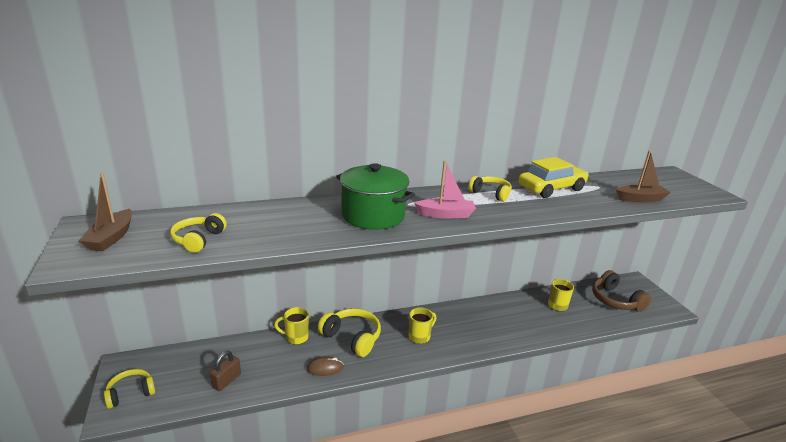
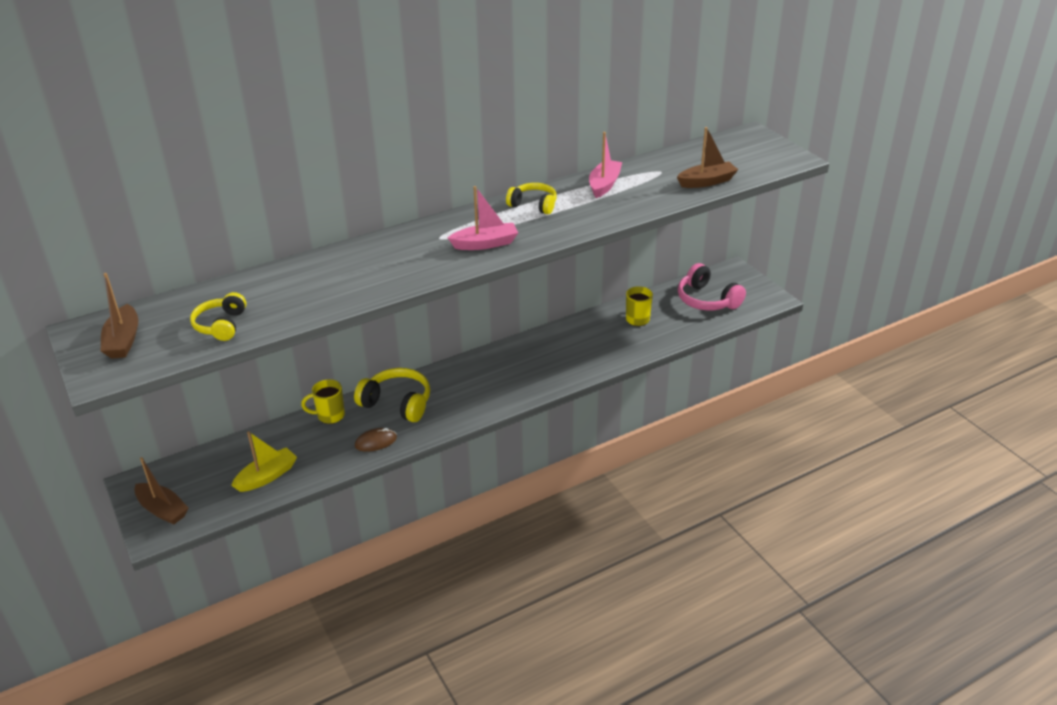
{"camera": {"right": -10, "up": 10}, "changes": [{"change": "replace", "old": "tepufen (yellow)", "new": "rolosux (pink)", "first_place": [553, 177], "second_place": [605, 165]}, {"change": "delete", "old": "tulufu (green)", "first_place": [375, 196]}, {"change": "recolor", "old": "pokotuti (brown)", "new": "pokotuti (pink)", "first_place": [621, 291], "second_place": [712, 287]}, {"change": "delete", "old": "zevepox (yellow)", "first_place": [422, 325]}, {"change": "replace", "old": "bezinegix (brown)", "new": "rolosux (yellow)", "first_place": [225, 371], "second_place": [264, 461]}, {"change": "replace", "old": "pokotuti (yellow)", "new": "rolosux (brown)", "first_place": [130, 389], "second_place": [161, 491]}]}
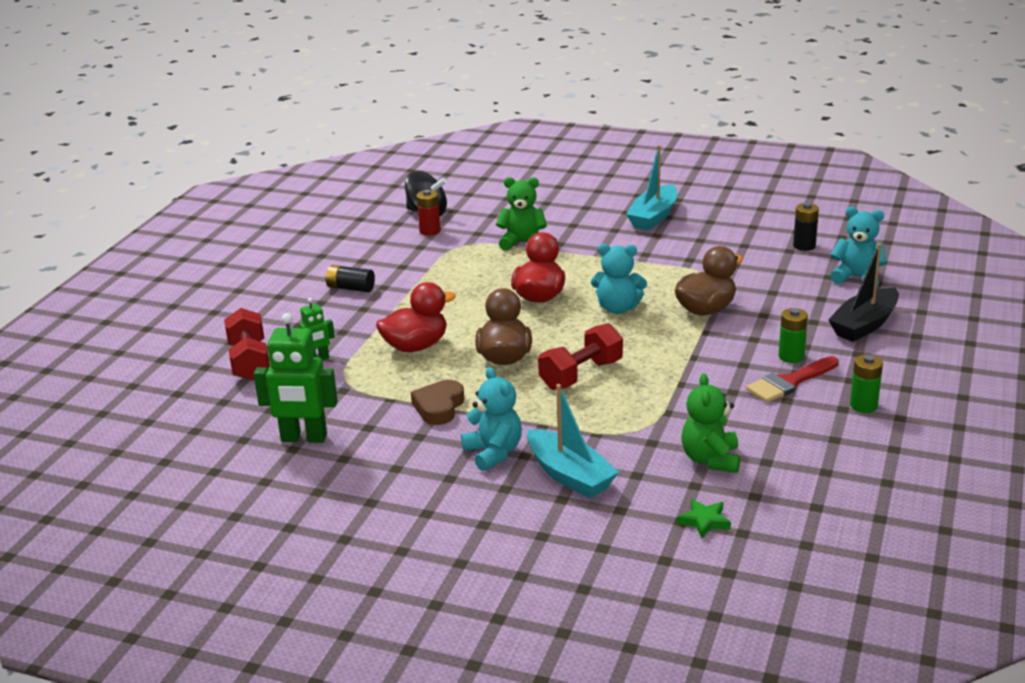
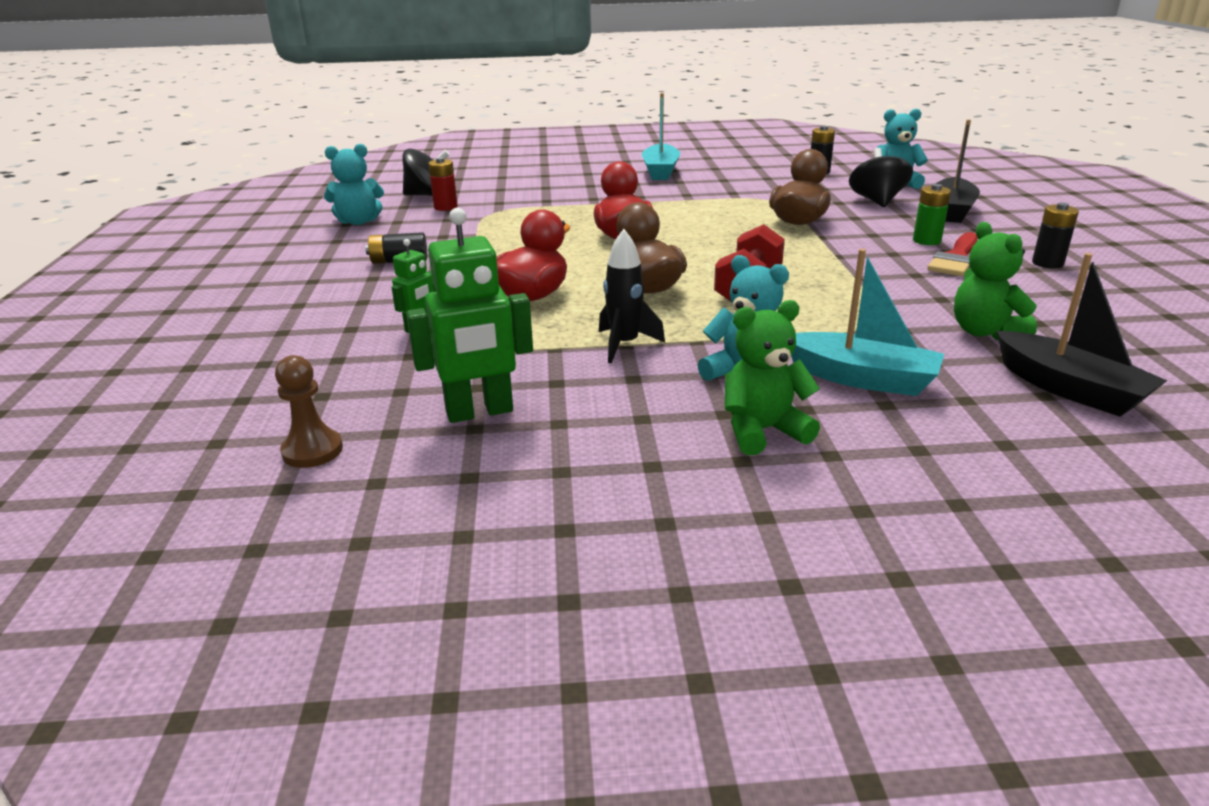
{"camera": {"right": -25, "up": 0}, "changes": [{"change": "move", "old": "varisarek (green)", "first_place": [521, 214], "second_place": [772, 377]}, {"change": "move", "old": "varisarek (turquoise)", "first_place": [619, 279], "second_place": [354, 184]}, {"change": "delete", "old": "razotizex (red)", "first_place": [247, 344]}, {"change": "recolor", "old": "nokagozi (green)", "new": "nokagozi (black)", "first_place": [866, 383], "second_place": [1055, 236]}, {"change": "replace", "old": "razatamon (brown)", "new": "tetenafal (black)", "first_place": [437, 402], "second_place": [632, 296]}, {"change": "replace", "old": "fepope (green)", "new": "rolosux (black)", "first_place": [704, 518], "second_place": [1082, 335]}, {"change": "insert", "new": "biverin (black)", "second_place": [881, 177]}, {"change": "insert", "new": "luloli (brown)", "second_place": [309, 411]}]}
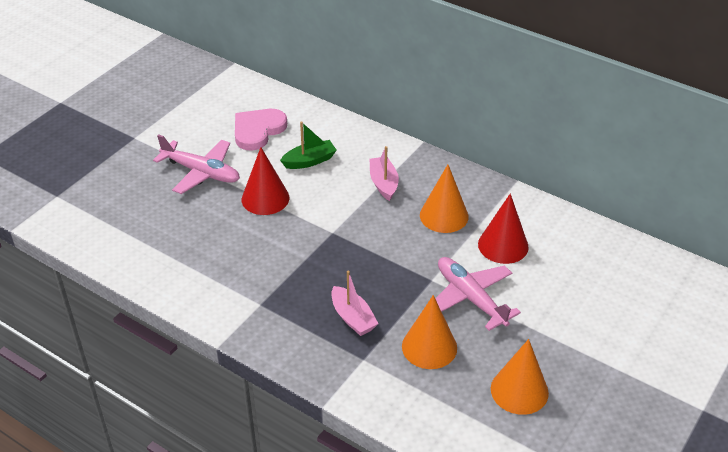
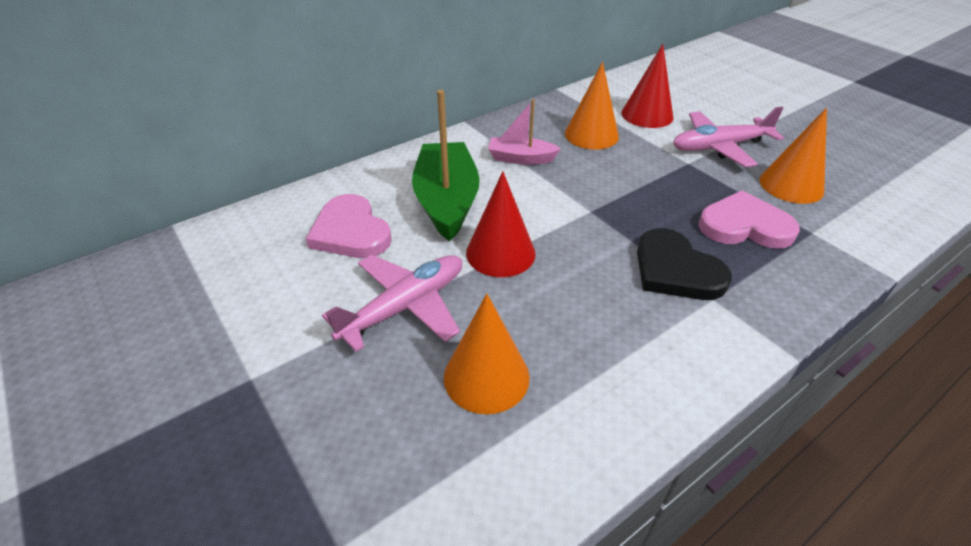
{"camera": {"right": -70, "up": 0}, "changes": [{"change": "resize", "old": "rolosux (green)", "first_place": [308, 145], "second_place": [446, 165], "factor": 1.78}, {"change": "replace", "old": "rolosux (pink)", "new": "razatamon (pink)", "first_place": [355, 303], "second_place": [749, 219]}, {"change": "move", "old": "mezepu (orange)", "first_place": [520, 377], "second_place": [487, 353]}, {"change": "insert", "new": "razatamon (black)", "second_place": [684, 264]}]}
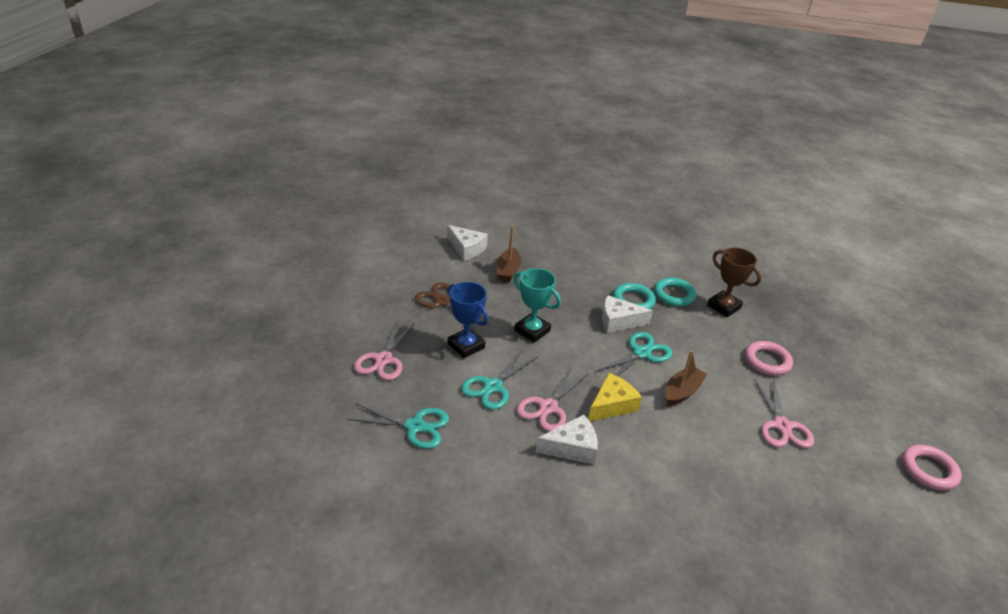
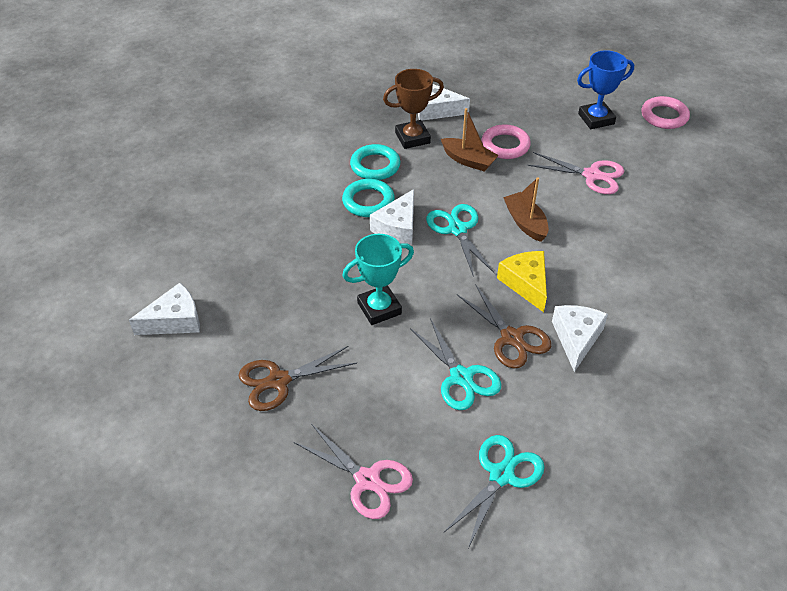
{"camera": {"right": -65, "up": 10}, "changes": [{"change": "move", "old": "rolosux (brown)", "first_place": [509, 253], "second_place": [470, 140]}, {"change": "move", "old": "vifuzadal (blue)", "first_place": [468, 320], "second_place": [605, 89]}, {"change": "recolor", "old": "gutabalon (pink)", "new": "gutabalon (brown)", "first_place": [552, 400], "second_place": [504, 326]}, {"change": "insert", "new": "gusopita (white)", "second_place": [444, 102]}]}
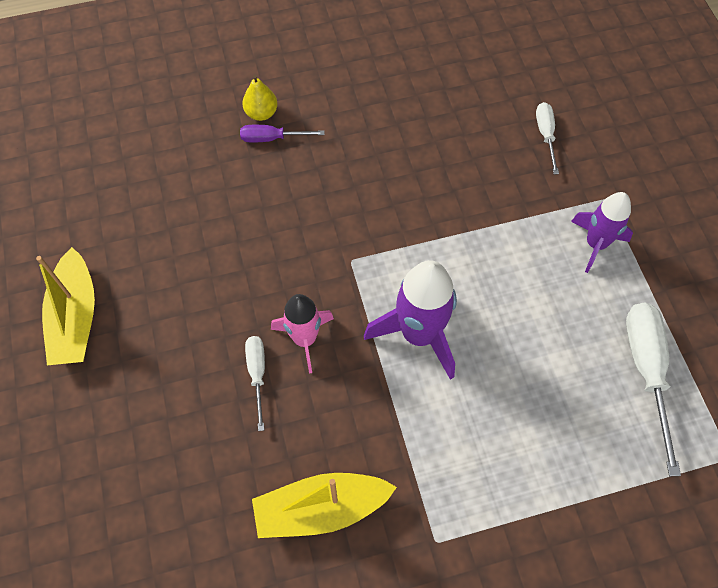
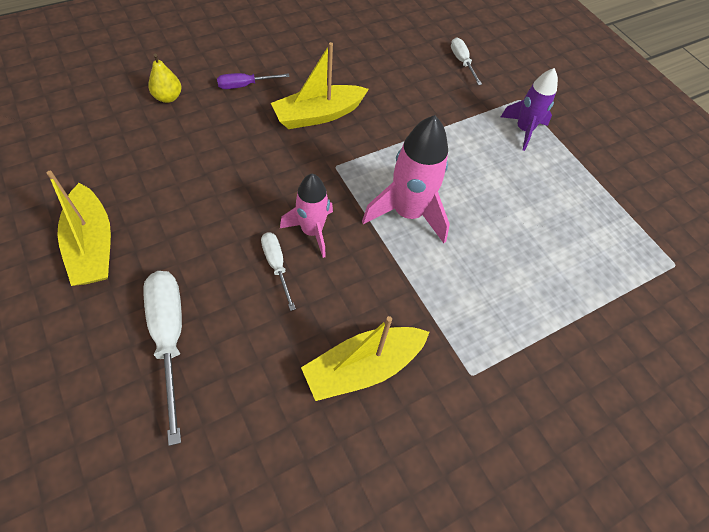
{"camera": {"right": -20, "up": -5}, "changes": [{"change": "move", "old": "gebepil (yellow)", "first_place": [260, 98], "second_place": [164, 78]}, {"change": "recolor", "old": "tetenafal (purple)", "new": "tetenafal (pink)", "first_place": [410, 320], "second_place": [406, 179]}, {"change": "move", "old": "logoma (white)", "first_place": [653, 389], "second_place": [162, 358]}, {"change": "insert", "new": "rolosux (yellow)", "second_place": [320, 85]}]}
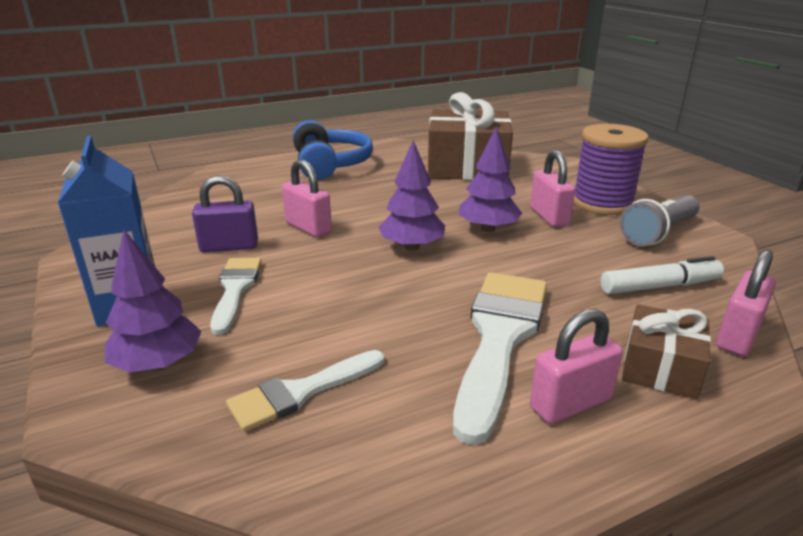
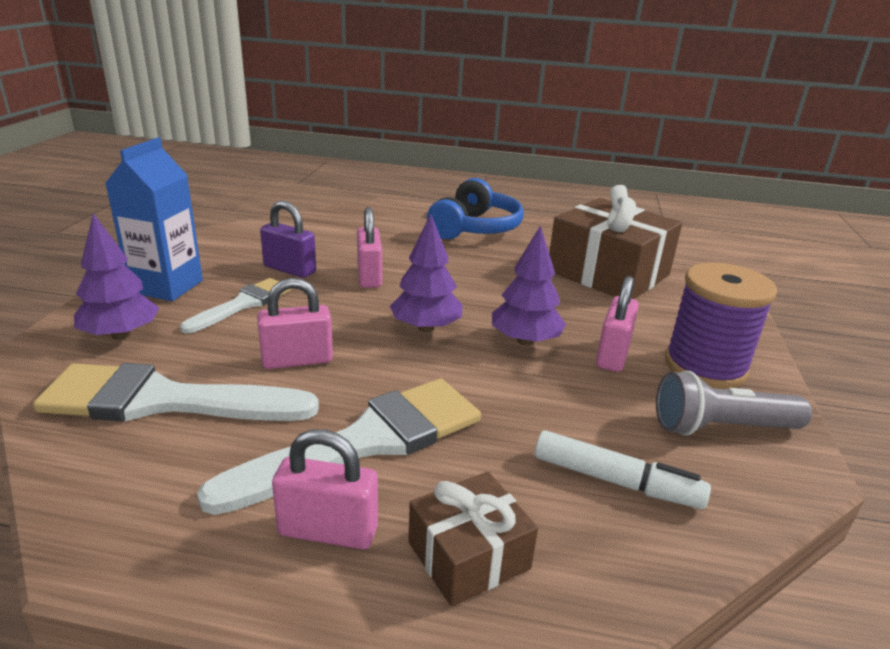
{"camera": {"right": 35, "up": 0}, "changes": [{"change": "move", "old": "bezinegix (pink)", "first_place": [746, 302], "second_place": [295, 323]}, {"change": "resize", "old": "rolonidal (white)", "first_place": [305, 391], "second_place": [176, 392], "factor": 1.72}]}
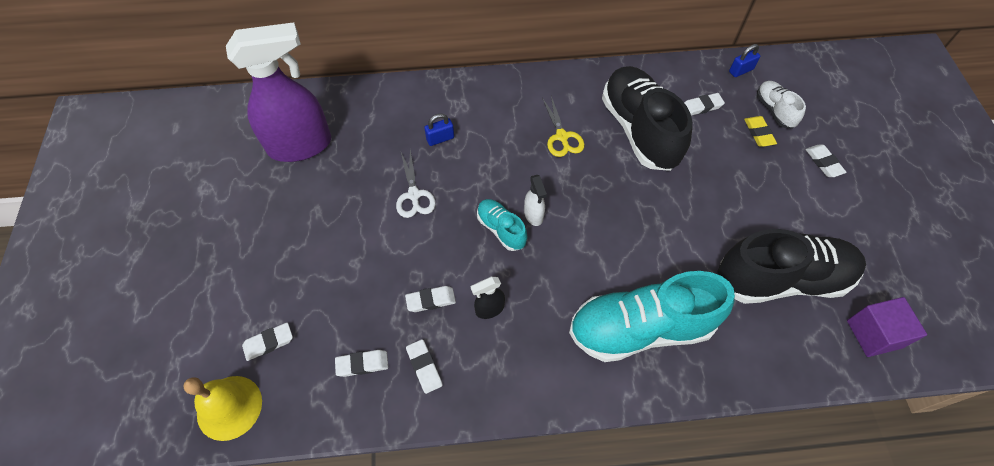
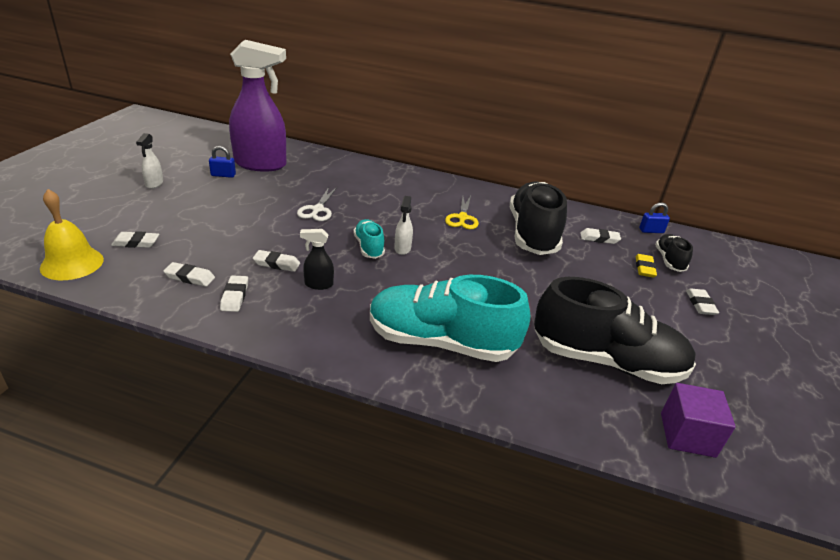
{"camera": {"right": 20, "up": -25}, "changes": [{"change": "recolor", "old": "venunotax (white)", "new": "venunotax (black)", "first_place": [781, 104], "second_place": [674, 253]}, {"change": "move", "old": "bezinegix (blue)", "first_place": [439, 129], "second_place": [222, 162]}, {"change": "insert", "new": "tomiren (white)", "second_place": [149, 161]}]}
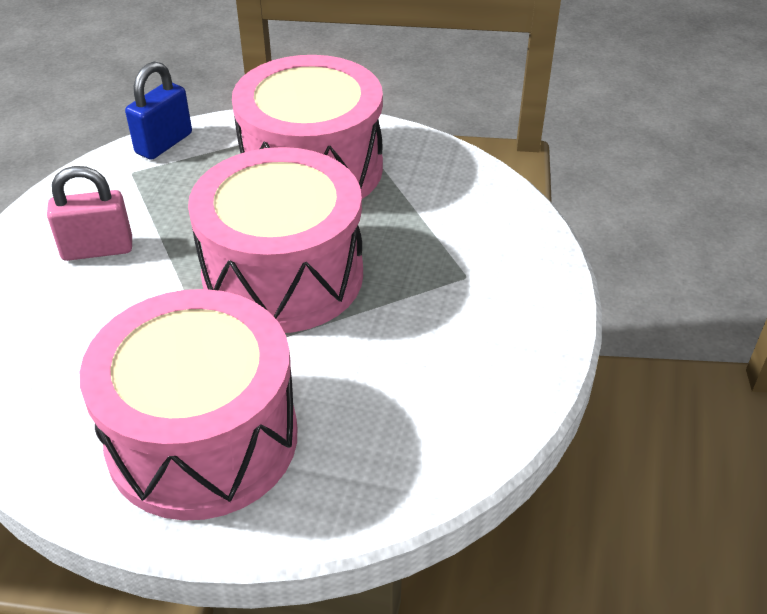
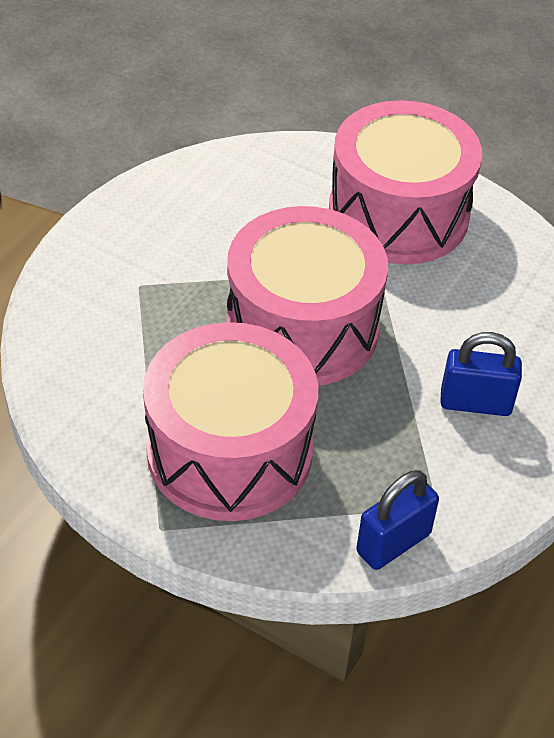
{"camera": {"right": -165, "up": 5}, "changes": [{"change": "recolor", "old": "bezinegix (pink)", "new": "bezinegix (blue)", "first_place": [89, 213], "second_place": [481, 374]}]}
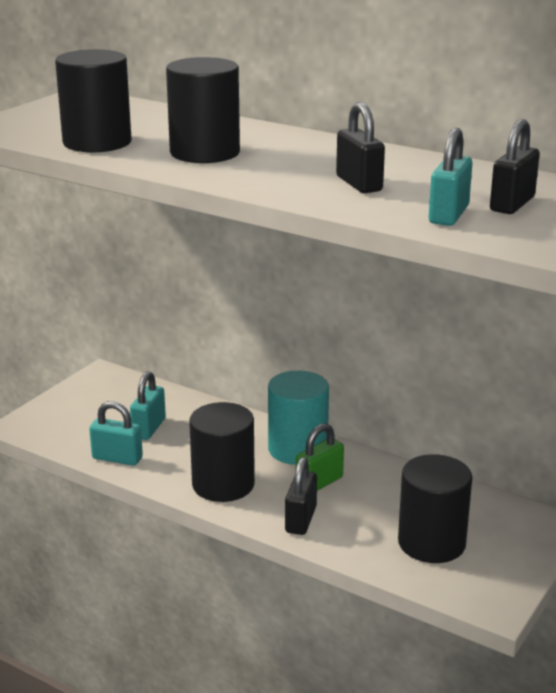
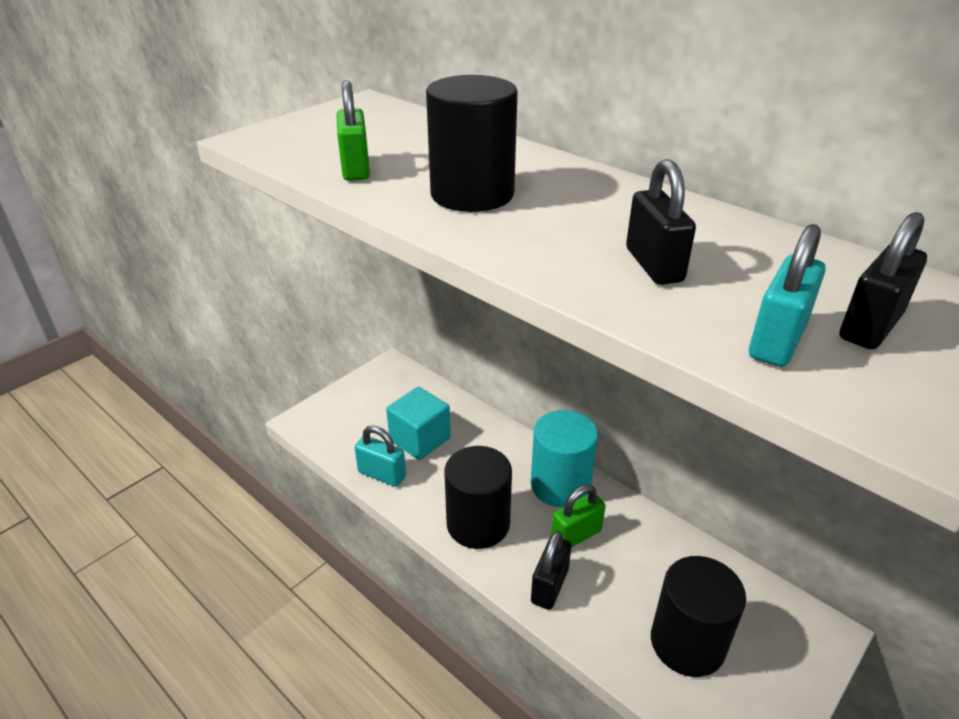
{"camera": {"right": 10, "up": 10}, "changes": [{"change": "replace", "old": "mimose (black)", "new": "bezinegix (green)", "first_place": [93, 101], "second_place": [353, 130]}, {"change": "replace", "old": "bezinegix (turquoise)", "new": "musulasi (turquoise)", "first_place": [148, 405], "second_place": [418, 423]}]}
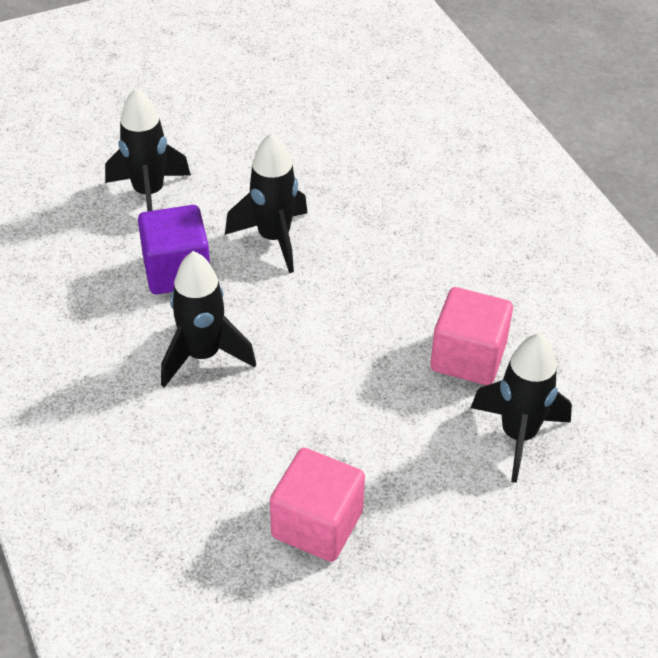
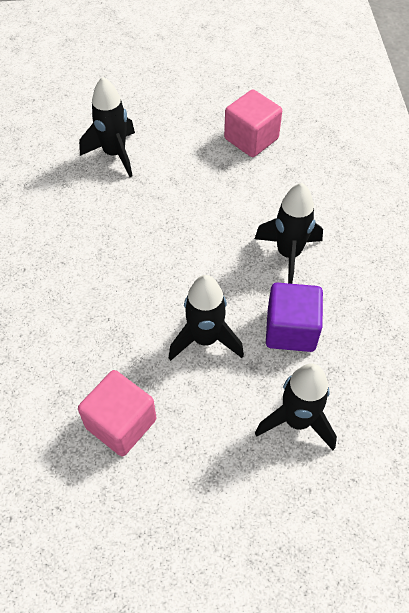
{"camera": {"right": -160, "up": 10}, "changes": [{"change": "move", "old": "musulasi (pink)", "first_place": [472, 336], "second_place": [117, 413]}]}
